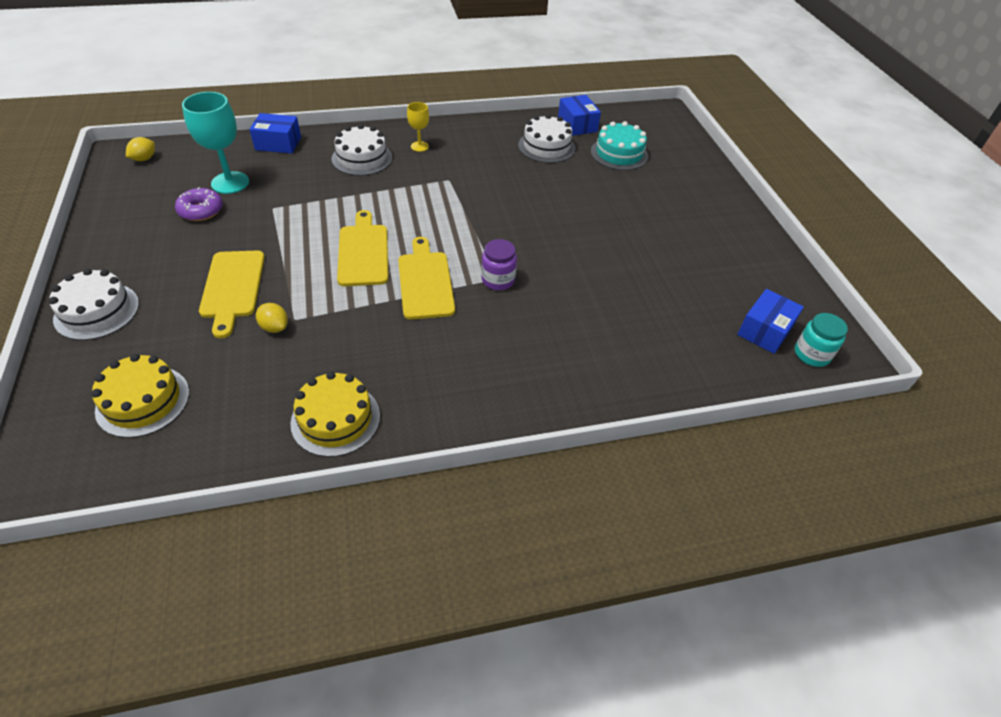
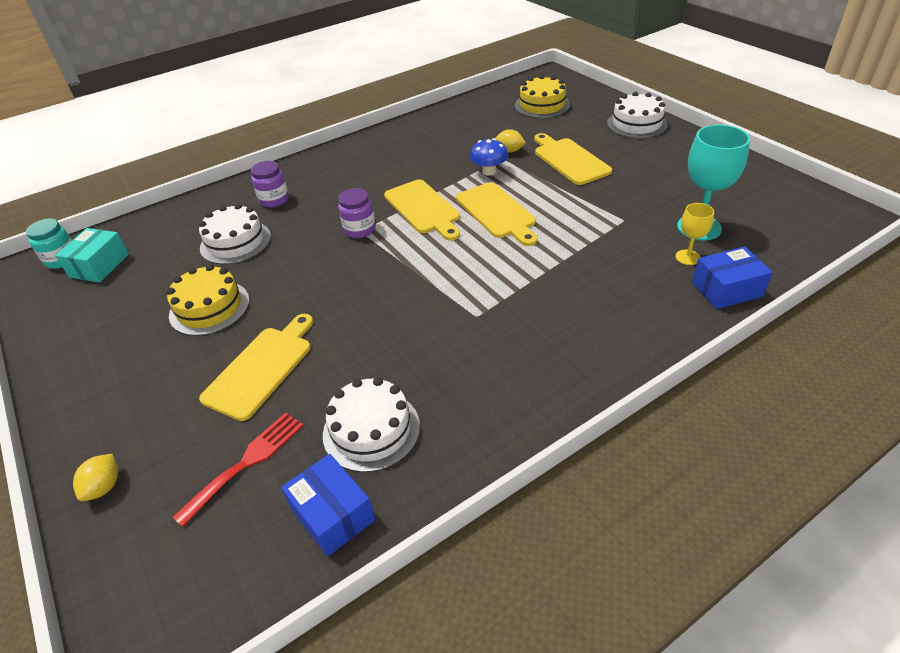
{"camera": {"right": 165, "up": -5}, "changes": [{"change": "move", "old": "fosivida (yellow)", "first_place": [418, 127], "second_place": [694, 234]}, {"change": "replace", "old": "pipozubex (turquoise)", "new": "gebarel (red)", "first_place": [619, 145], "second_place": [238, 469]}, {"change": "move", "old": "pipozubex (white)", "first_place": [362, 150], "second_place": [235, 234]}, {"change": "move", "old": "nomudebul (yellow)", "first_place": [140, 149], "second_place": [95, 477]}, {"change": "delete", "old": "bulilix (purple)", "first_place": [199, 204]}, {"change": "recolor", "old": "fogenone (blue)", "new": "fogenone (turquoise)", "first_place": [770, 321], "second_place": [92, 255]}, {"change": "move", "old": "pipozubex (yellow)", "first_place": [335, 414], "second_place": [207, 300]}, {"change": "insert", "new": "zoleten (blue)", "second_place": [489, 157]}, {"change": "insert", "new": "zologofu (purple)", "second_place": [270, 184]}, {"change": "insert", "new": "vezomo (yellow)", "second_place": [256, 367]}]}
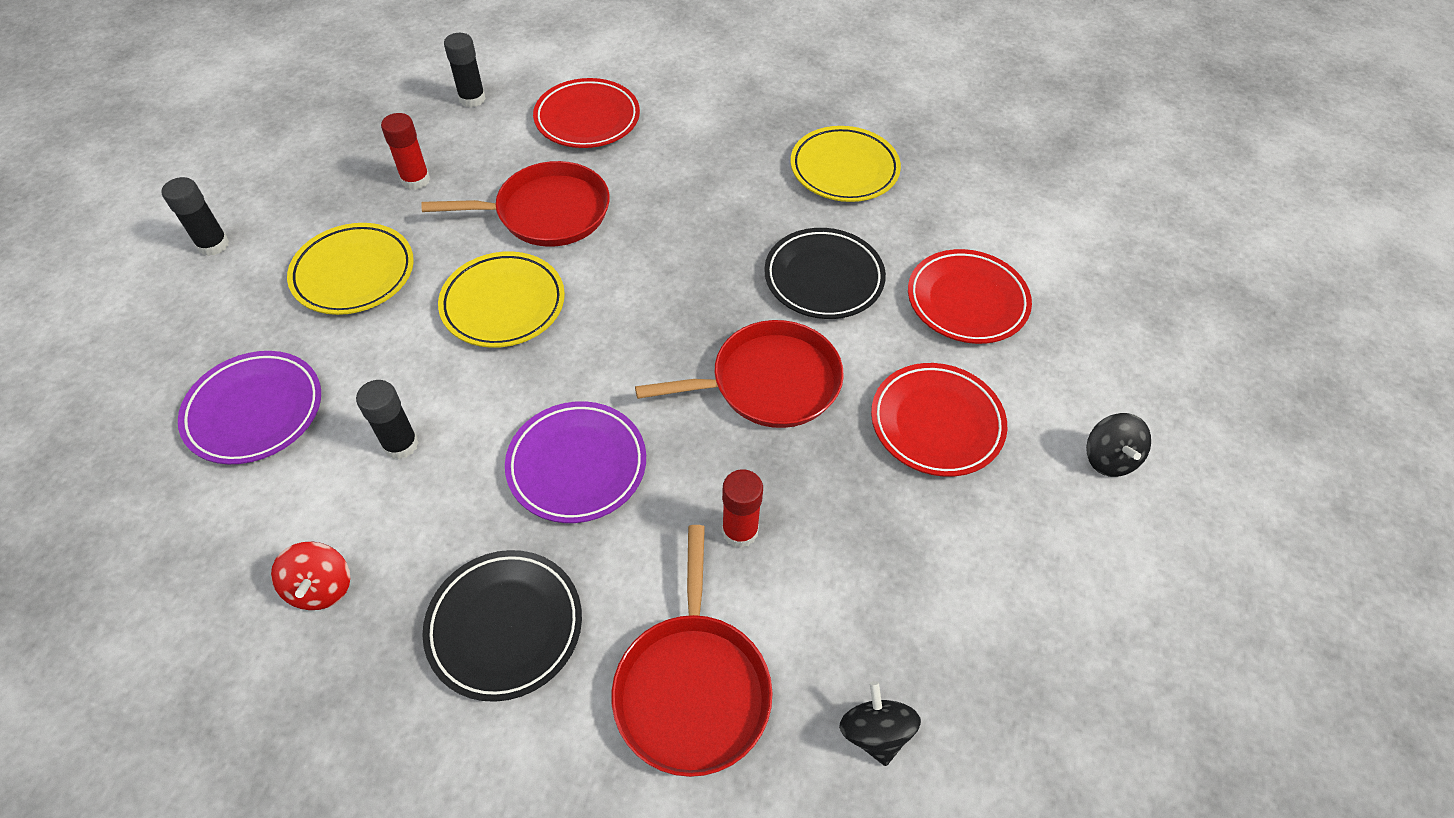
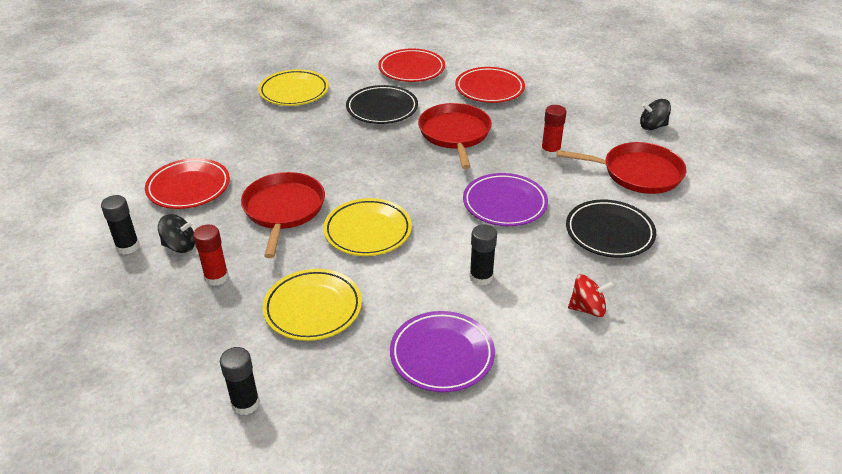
{"camera": {"right": -80, "up": -15}, "changes": [{"change": "move", "old": "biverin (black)", "first_place": [1118, 445], "second_place": [176, 233]}]}
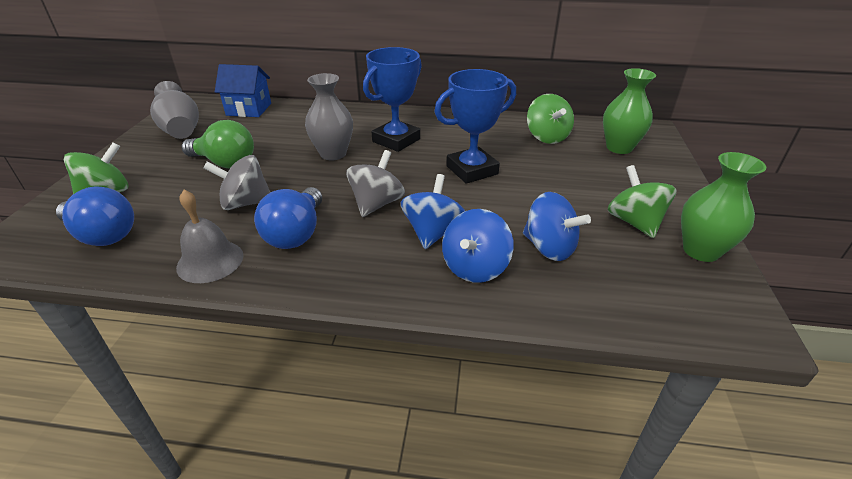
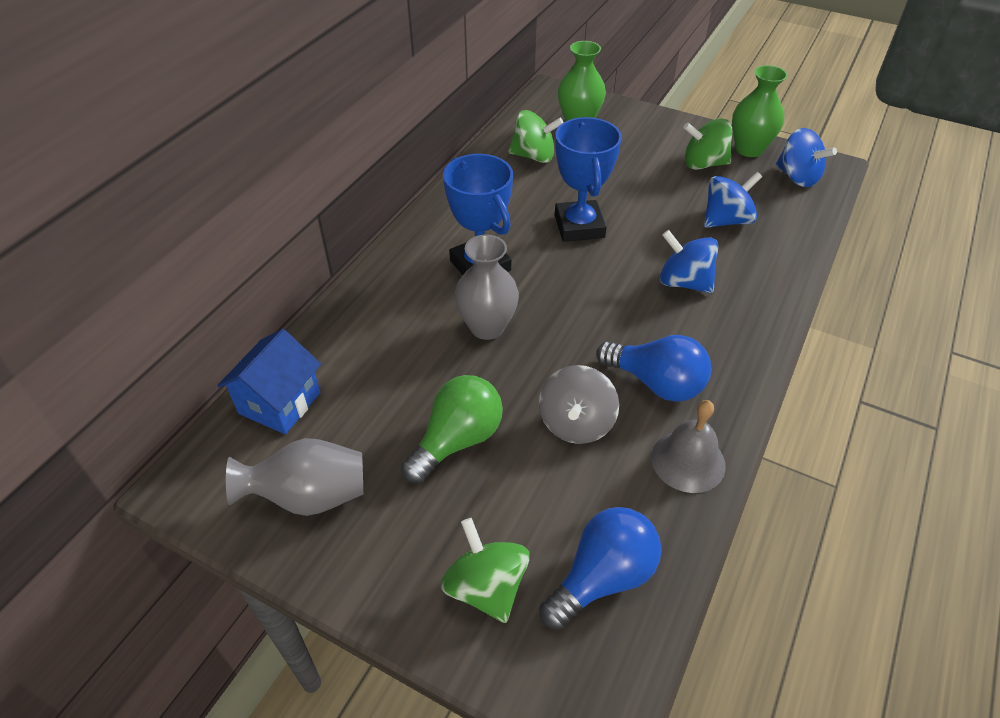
{"camera": {"right": -70, "up": 10}, "changes": [{"change": "delete", "old": "biverin (grey)", "first_place": [375, 183]}, {"change": "move", "old": "biverin (blue)", "first_place": [478, 246], "second_place": [806, 157]}]}
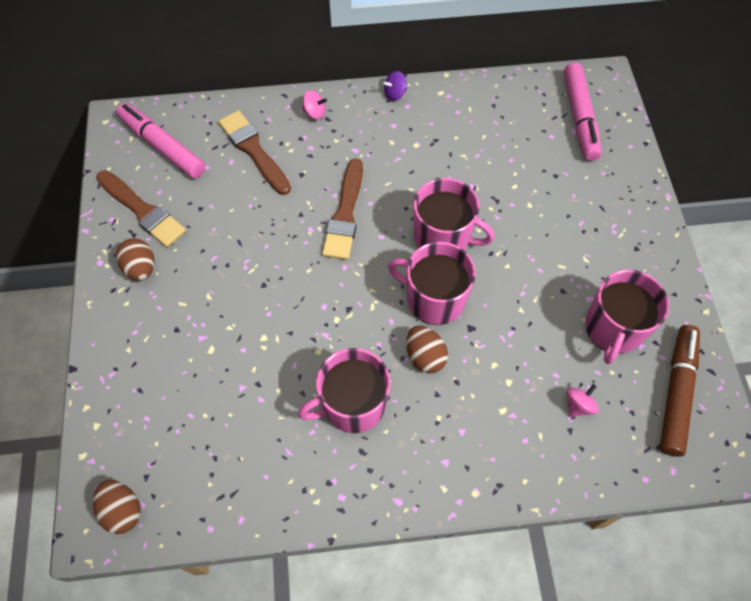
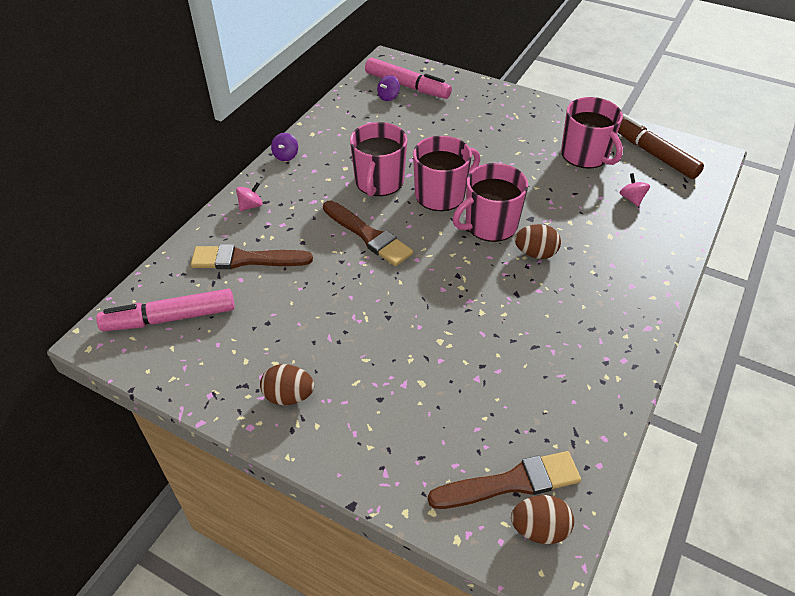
{"camera": {"right": -55, "up": -15}, "changes": [{"change": "move", "old": "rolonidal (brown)", "first_place": [141, 208], "second_place": [504, 480]}, {"change": "move", "old": "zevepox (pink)", "first_place": [344, 390], "second_place": [378, 159]}, {"change": "insert", "new": "biverin (purple)", "second_place": [388, 88]}]}
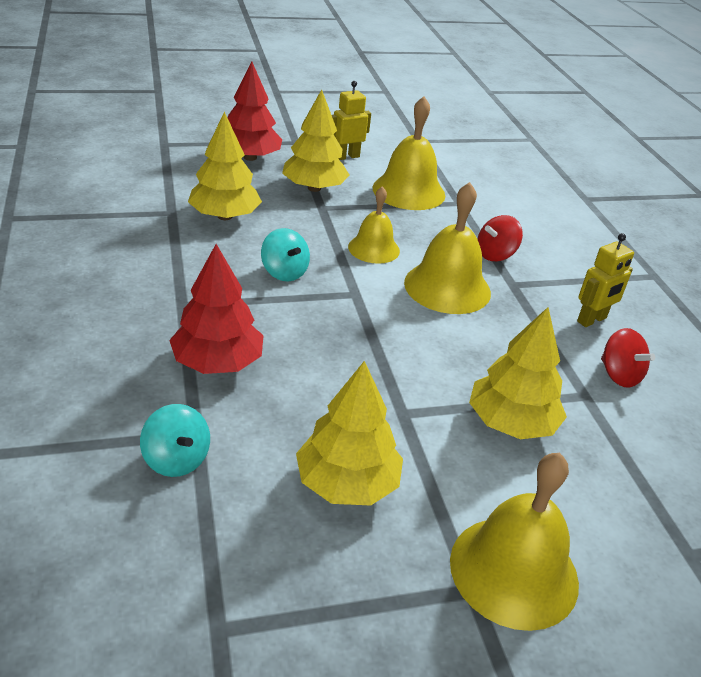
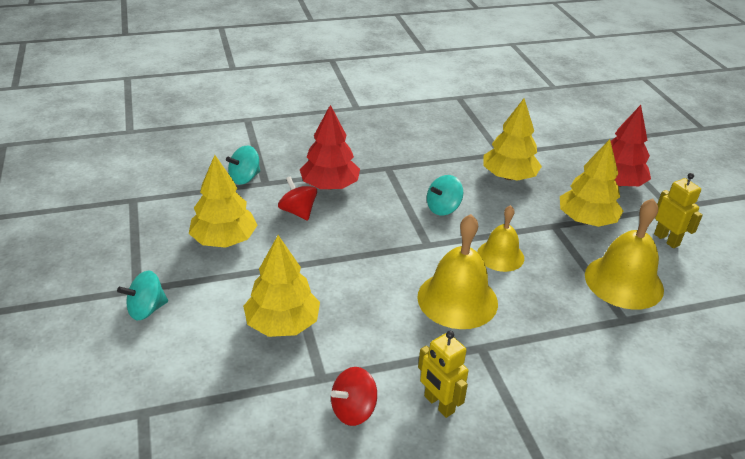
{"camera": {"right": 90, "up": 0}, "changes": [{"change": "move", "old": "biverin (red)", "first_place": [500, 238], "second_place": [297, 198]}, {"change": "replace", "old": "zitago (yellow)", "new": "biverin (turquoise)", "first_place": [514, 542], "second_place": [142, 295]}]}
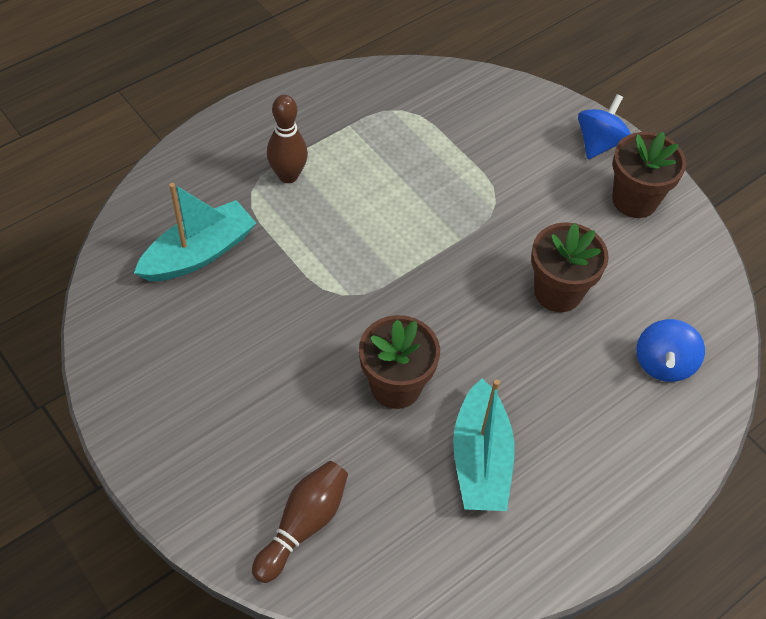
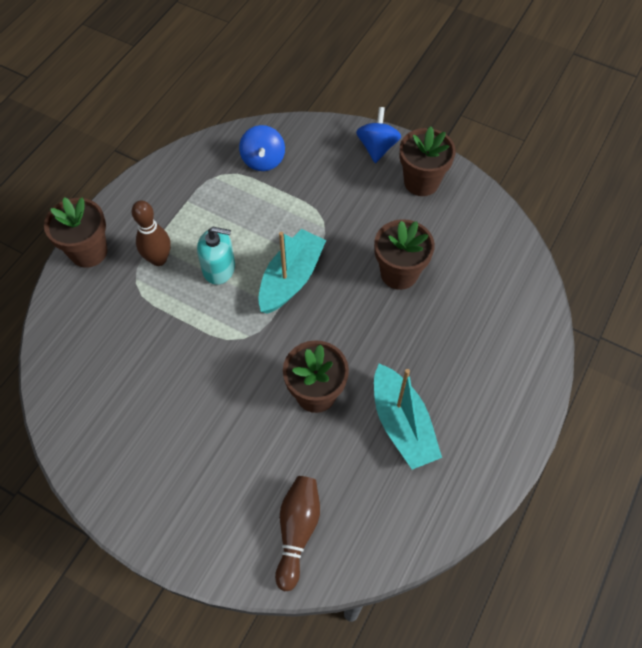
{"camera": {"right": -20, "up": 5}, "changes": [{"change": "move", "old": "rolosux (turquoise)", "first_place": [195, 232], "second_place": [292, 271]}, {"change": "move", "old": "biverin (blue)", "first_place": [670, 350], "second_place": [262, 148]}, {"change": "insert", "new": "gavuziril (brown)", "second_place": [75, 232]}, {"change": "insert", "new": "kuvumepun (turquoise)", "second_place": [216, 256]}]}
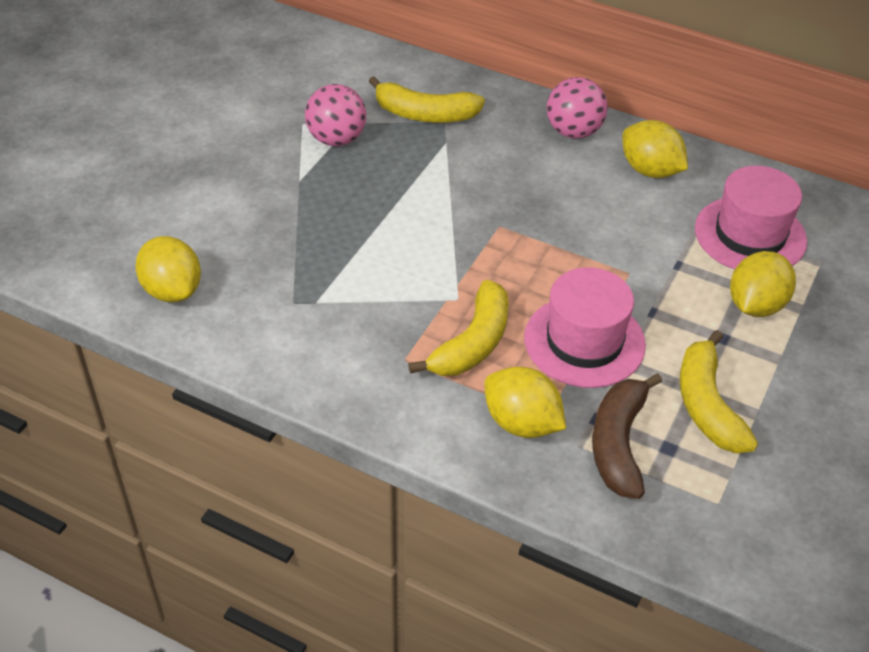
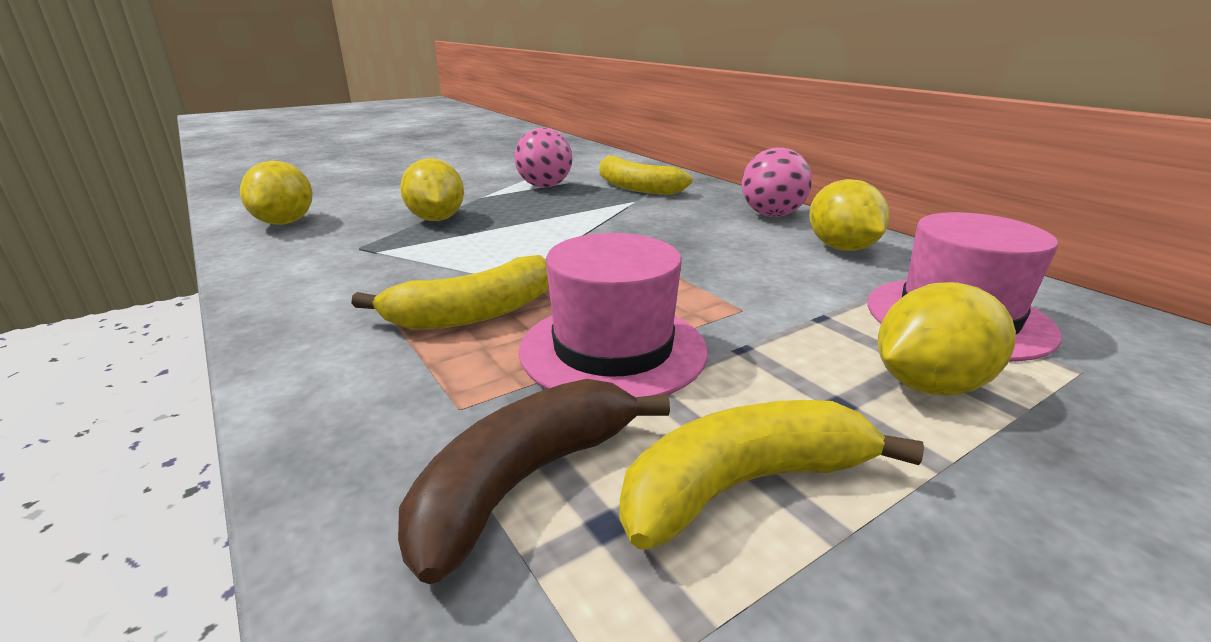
{"camera": {"right": 30, "up": -20}, "changes": [{"change": "rotate", "old": "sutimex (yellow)", "first_place": [718, 391], "second_place": [771, 475], "degrees": 45}, {"change": "move", "old": "nomudebul (yellow)", "first_place": [525, 402], "second_place": [432, 189]}]}
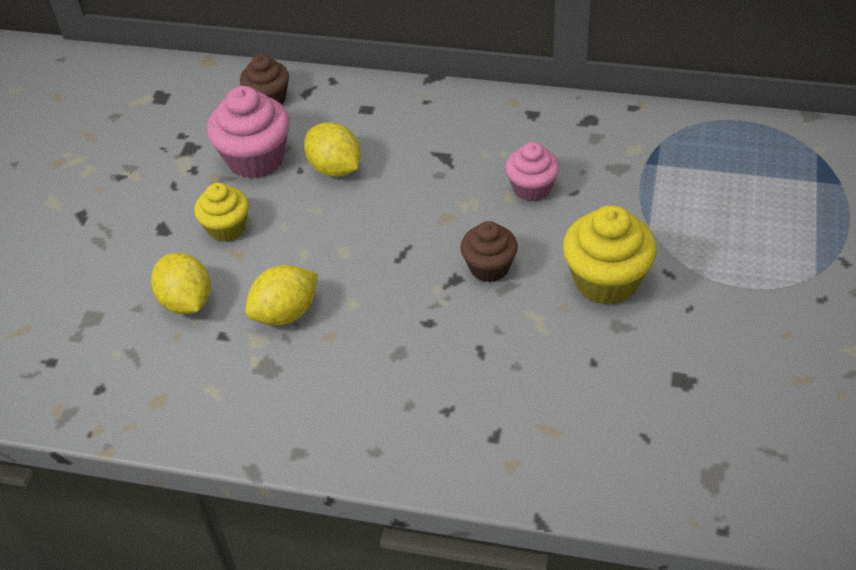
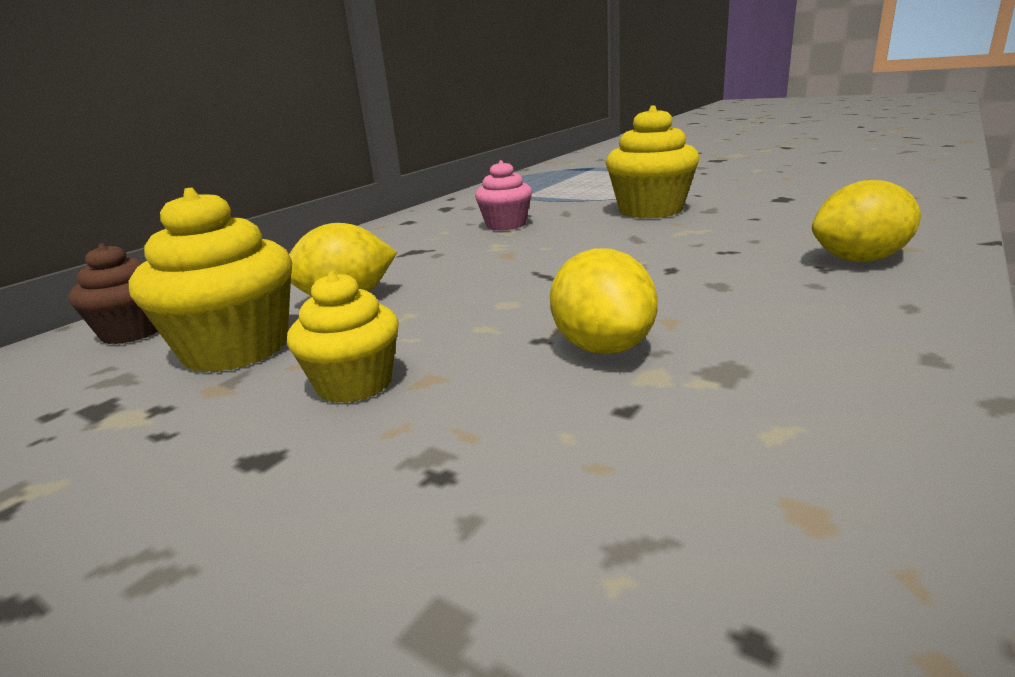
{"camera": {"right": -70, "up": -25}, "changes": [{"change": "recolor", "old": "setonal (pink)", "new": "setonal (yellow)", "first_place": [248, 132], "second_place": [210, 280]}, {"change": "delete", "old": "setonal (brown)", "first_place": [489, 252]}, {"change": "move", "old": "nomudebul (yellow)", "first_place": [181, 283], "second_place": [866, 221]}]}
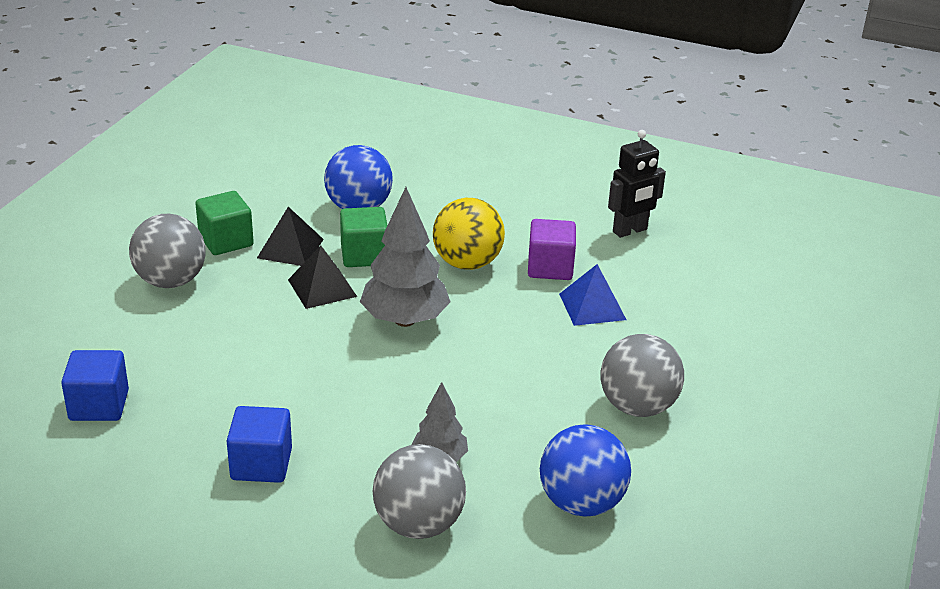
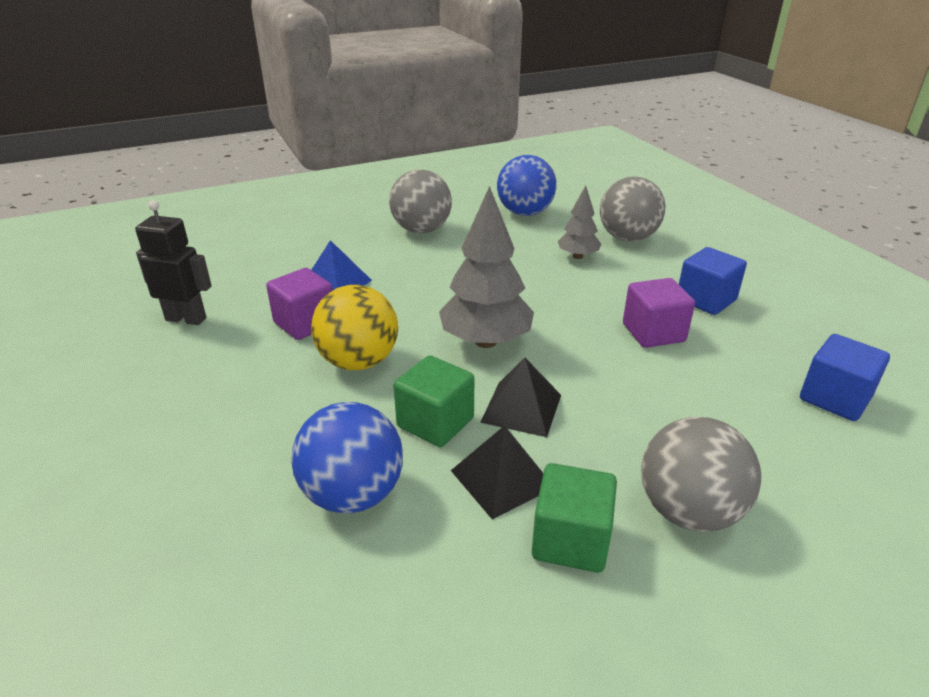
{"camera": {"right": -135, "up": 0}, "changes": [{"change": "insert", "new": "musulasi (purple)", "second_place": [659, 313]}]}
